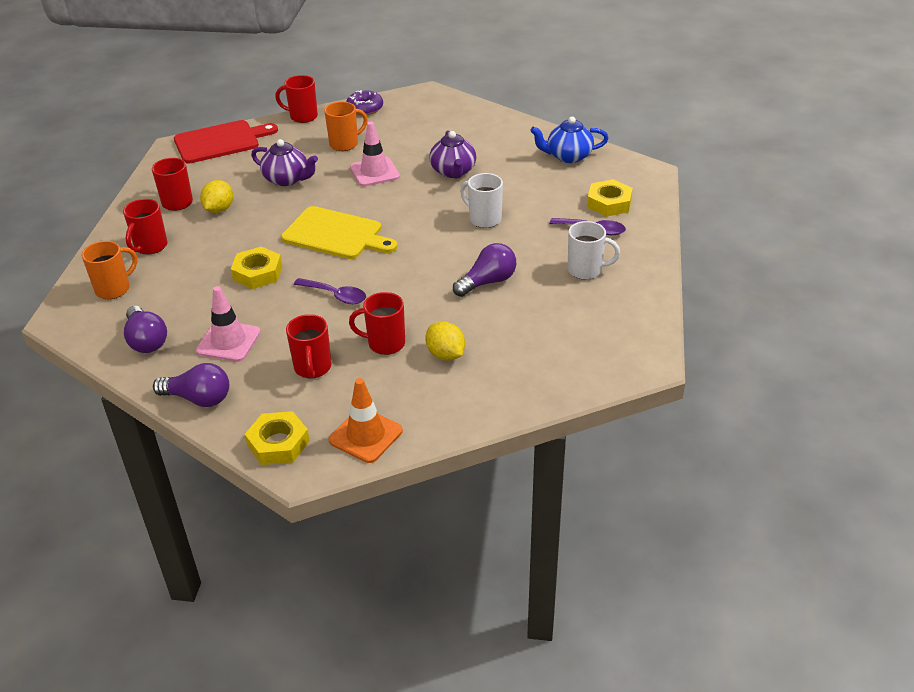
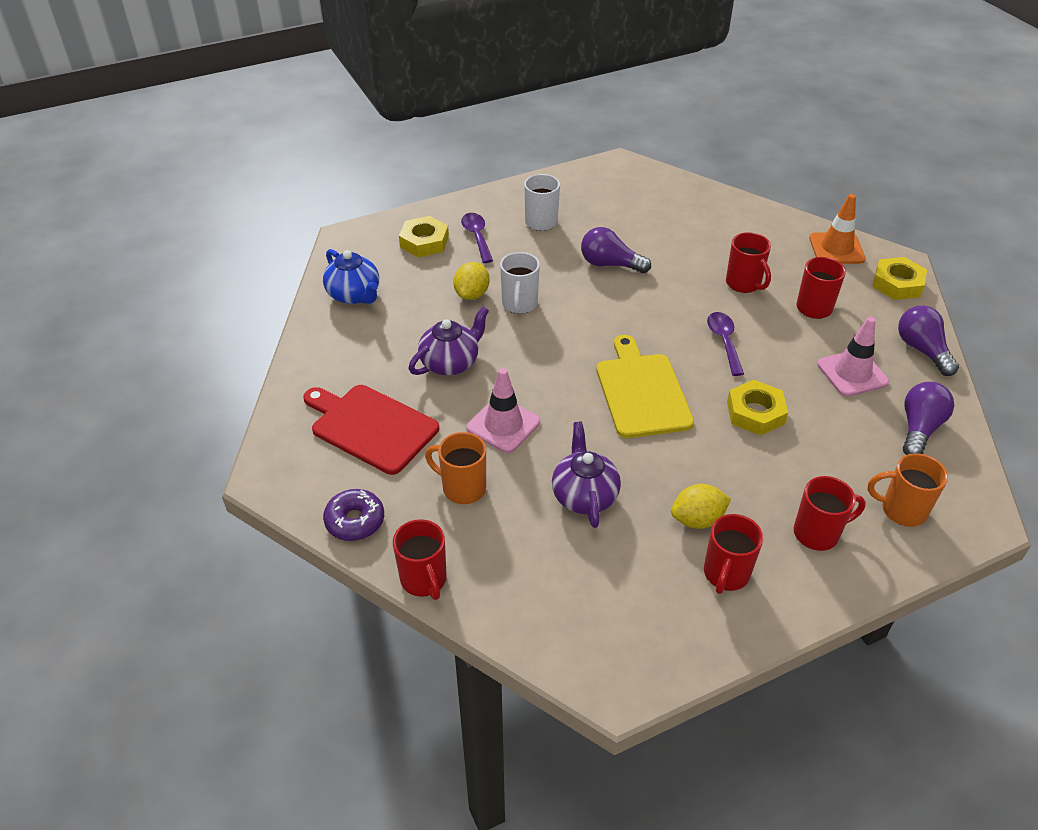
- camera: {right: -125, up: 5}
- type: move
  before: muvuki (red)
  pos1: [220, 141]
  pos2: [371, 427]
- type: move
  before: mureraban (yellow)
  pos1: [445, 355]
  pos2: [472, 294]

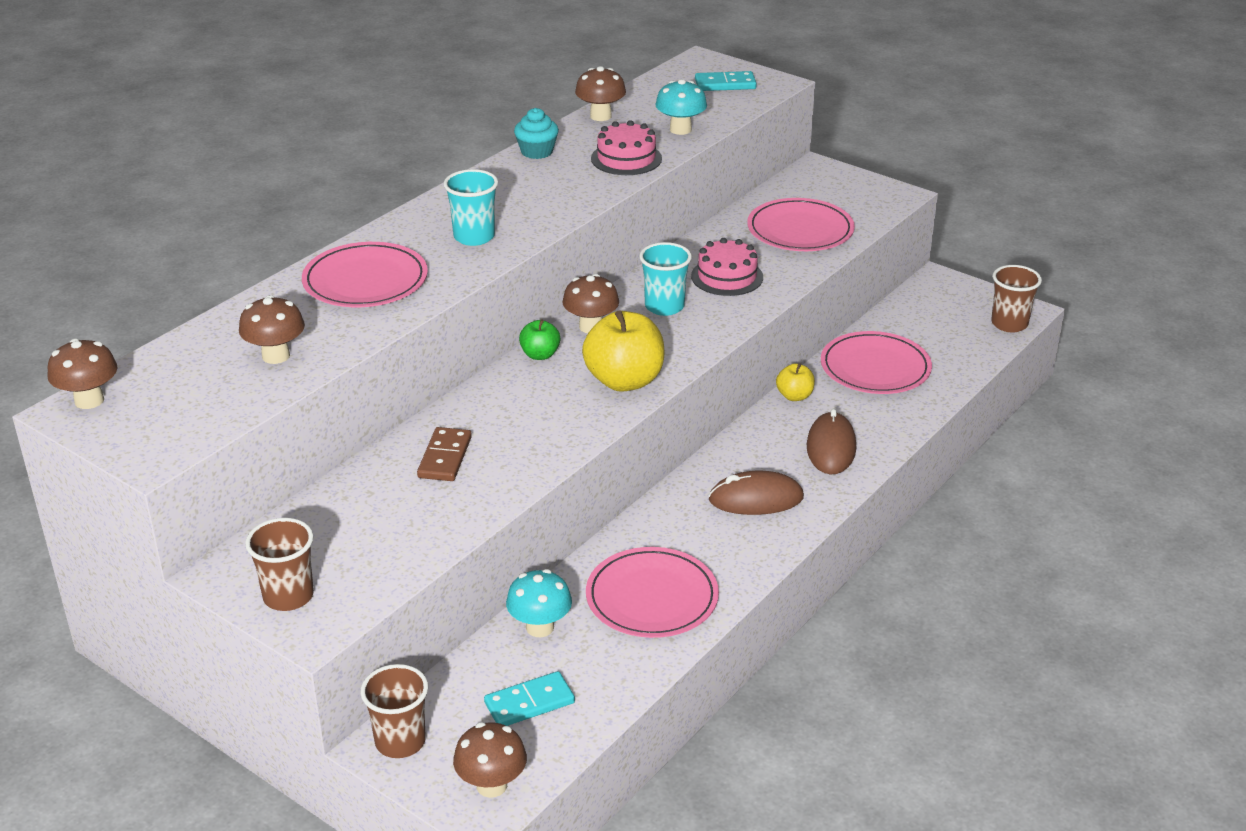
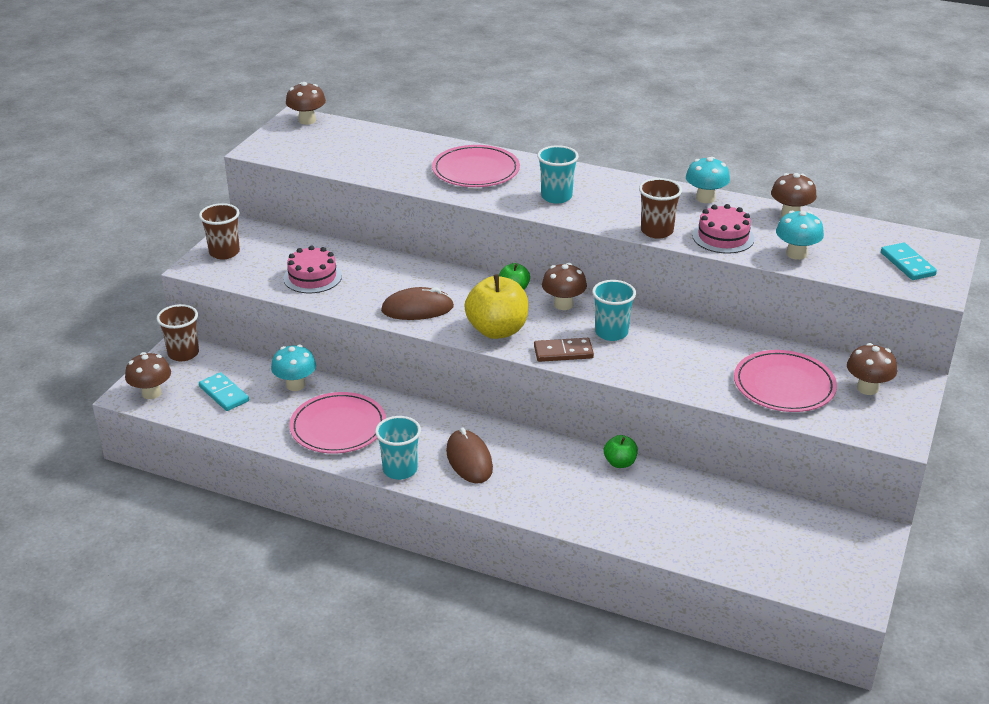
- camera: {right: 75, up: 0}
- type: move
  before: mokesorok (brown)
  pos1: [276, 356]
  pos2: [867, 388]
- type: move
  before: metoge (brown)
  pos1: [444, 457]
  pos2: [563, 352]
- type: replace
  before: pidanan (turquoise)
  after: mokesorok (turquoise)
  pos1: [537, 152]
  pos2: [705, 198]
- type: move
  before: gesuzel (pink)
  pos1: [727, 277]
  pos2: [312, 277]
- type: recolor
  before: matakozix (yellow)
  after: matakozix (green)
  pos1: [794, 396]
  pos2: [620, 463]
- type: move
  before: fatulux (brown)
  pos1: [831, 447]
  pos2: [417, 309]
- type: delete
  before: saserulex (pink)
  pos1: [875, 368]
- type: move
  before: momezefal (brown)
  pos1: [1009, 324]
  pos2: [657, 231]
- type: insert
  after: momezefal (turquoise)
  pos2: [400, 470]

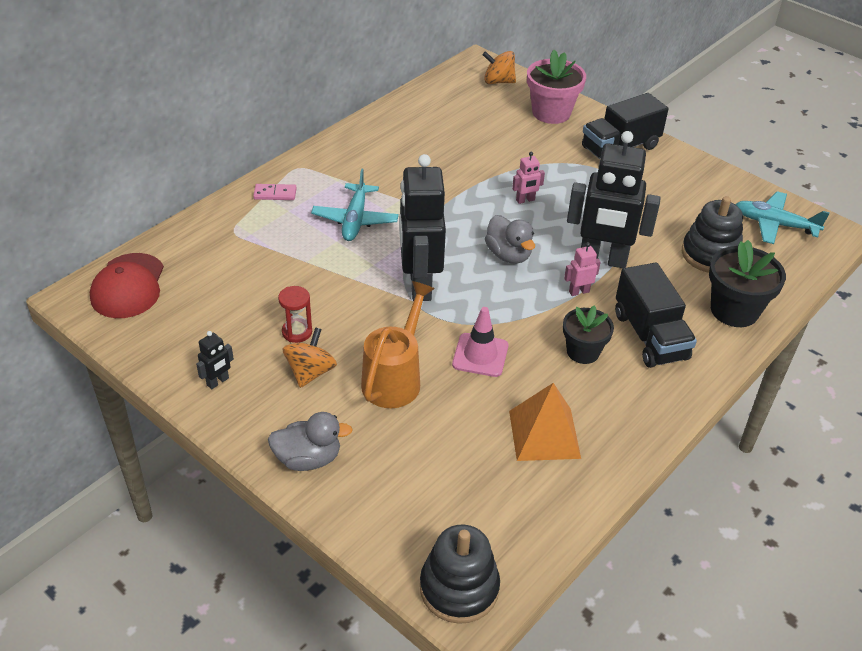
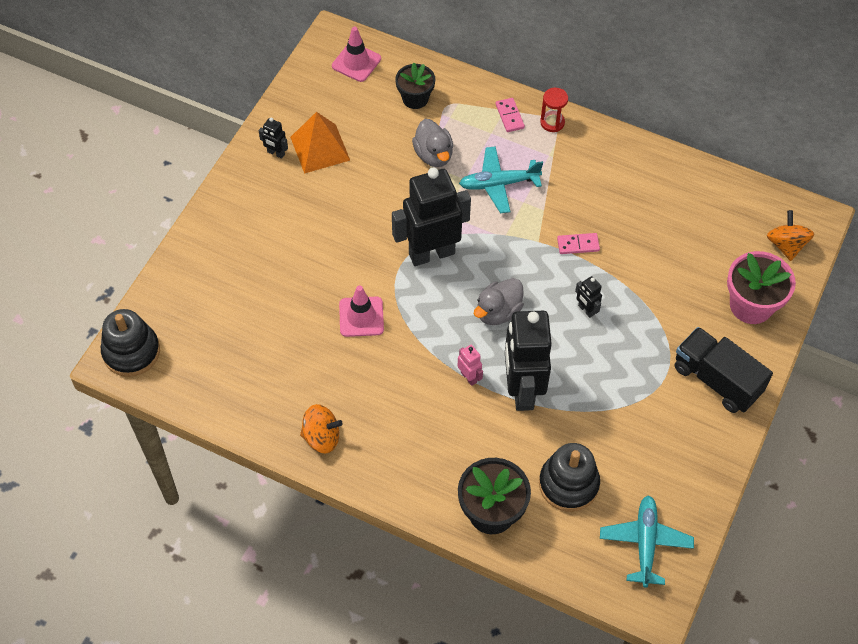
- camera: {right: 75, up: 15}
- type: replace
  before: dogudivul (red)
  after: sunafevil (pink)
  pos1: [128, 286]
  pos2: [356, 62]
- type: move
  before: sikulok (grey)
  pos1: [308, 459]
  pos2: [433, 155]
- type: move
  before: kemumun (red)
  pos1: [297, 332]
  pos2: [552, 122]
- type: move
  before: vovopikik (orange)
  pos1: [310, 372]
  pos2: [321, 437]
- type: delete
  before: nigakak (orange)
  pos1: [395, 378]
- type: move
  before: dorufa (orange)
  pos1: [544, 434]
  pos2: [320, 148]
- type: recolor
  before: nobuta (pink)
  after: nobuta (black)
  pos1: [525, 200]
  pos2: [586, 310]
- type: move
  before: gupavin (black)
  pos1: [583, 351]
  pos2: [415, 98]
- type: delete
  before: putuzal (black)
  pos1: [650, 336]
- type: insert
  after: metoge (pink)
  pos2: [578, 245]

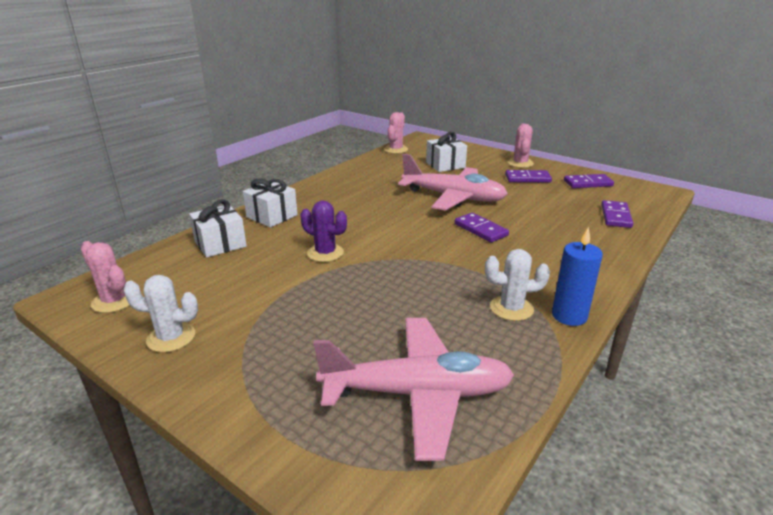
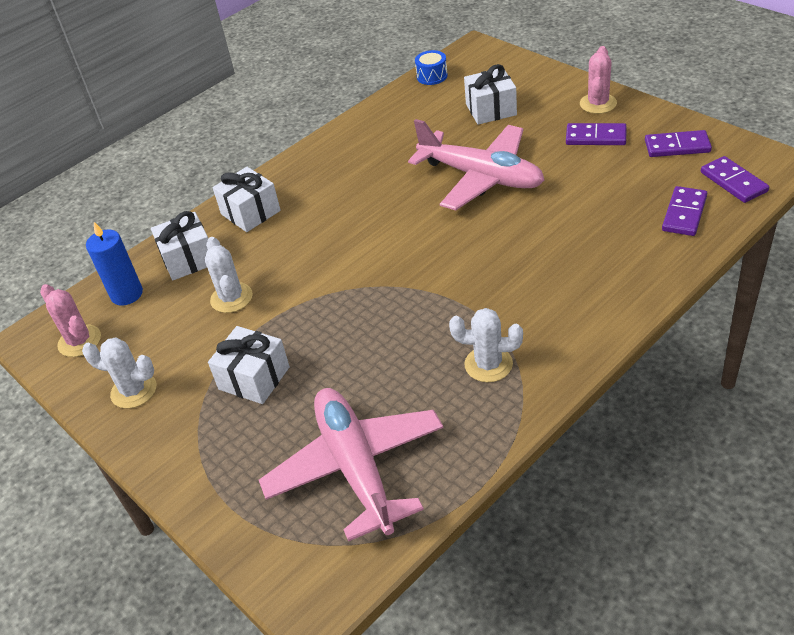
- camera: {right: 15, up: 15}
- type: delete
  before: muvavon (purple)
  pos1: [325, 253]
- type: rotate
  before: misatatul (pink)
  pos1: [417, 394]
  pos2: [356, 468]
  turn: -120
- type: replace
  before: muvavon (pink)
  after: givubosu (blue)
  pos1: [396, 149]
  pos2: [432, 76]
- type: move
  before: metoge (purple)
  pos1: [481, 230]
  pos2: [733, 182]
- type: move
  before: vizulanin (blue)
  pos1: [569, 316]
  pos2: [127, 294]
- type: insert
  after: muvavon (white)
  pos2: [231, 298]
- type: insert
  after: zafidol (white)
  pos2: [254, 378]

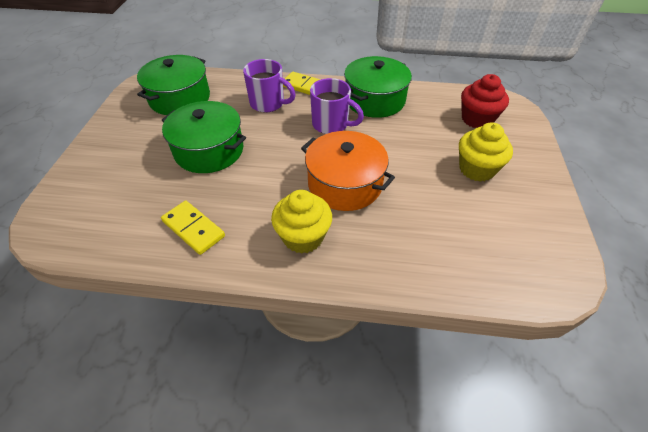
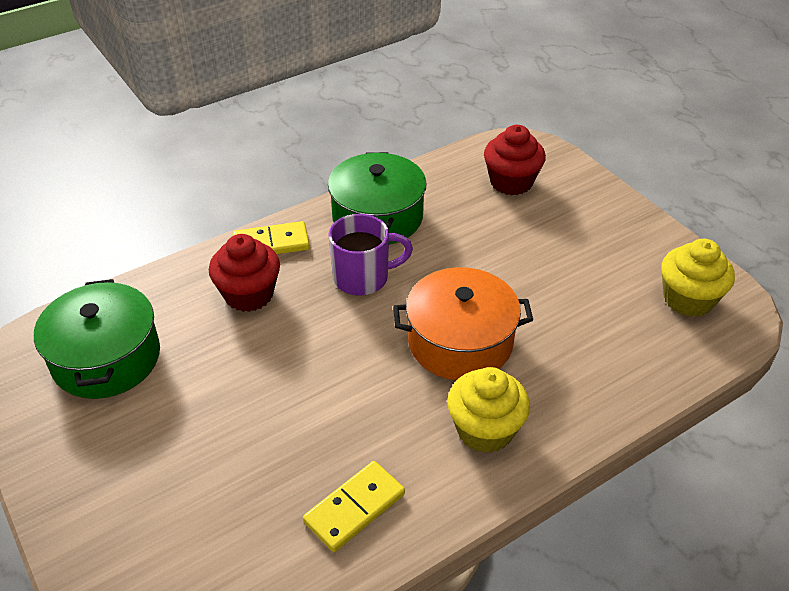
- camera: {right: -40, up: -5}
- type: rotate
  before: metoge (yellow)
  pos1: [193, 229]
  pos2: [354, 508]
  turn: -45
- type: delete
  before: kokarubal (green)
  pos1: [209, 150]
- type: replace
  before: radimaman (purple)
  after: pidanan (red)
  pos1: [268, 104]
  pos2: [249, 294]
- type: move
  before: pidanan (yellow)
  pos1: [476, 169]
  pos2: [688, 299]

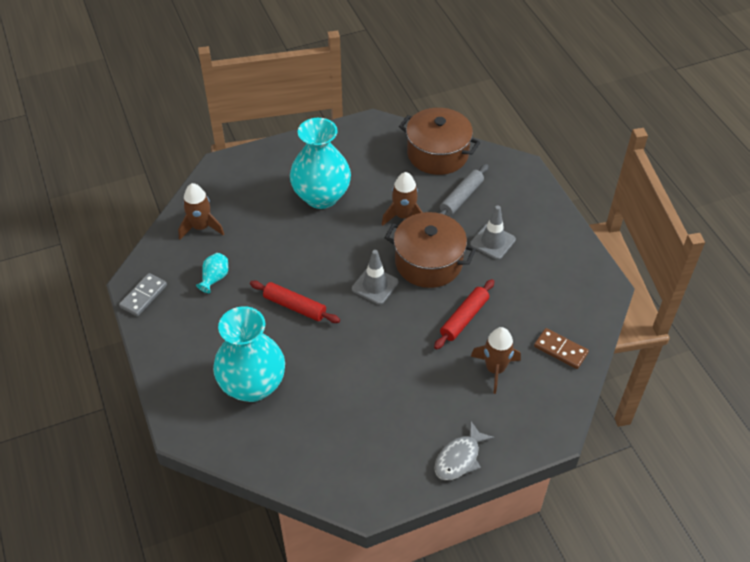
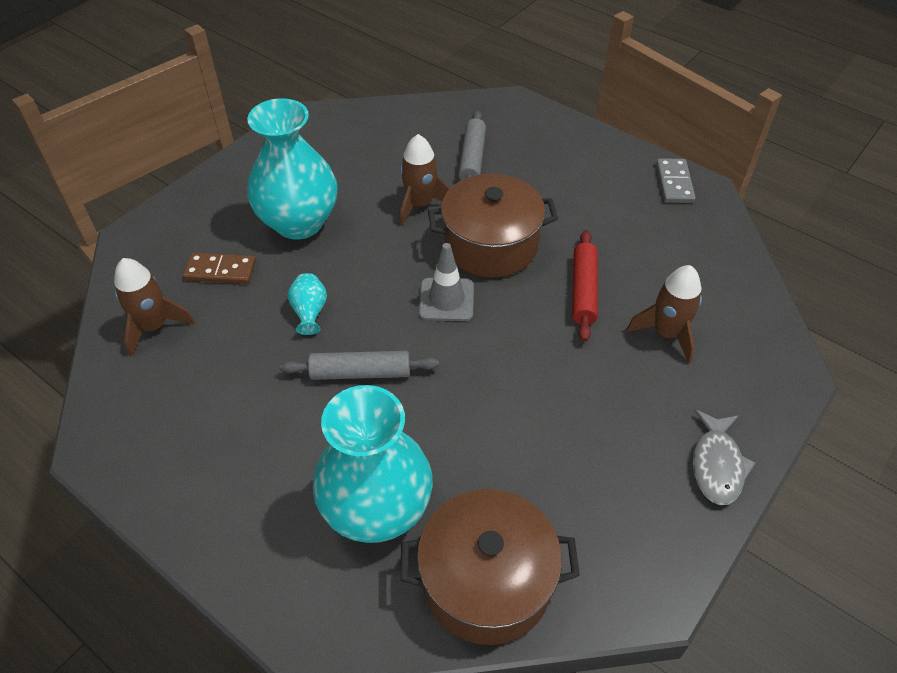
- camera: {right: -30, up: 0}
- type: move
  before: metoge (grey)
  pos1: [143, 296]
  pos2: [674, 183]
- type: move
  before: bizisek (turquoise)
  pos1: [214, 278]
  pos2: [309, 312]
- type: recolor
  before: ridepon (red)
  after: ridepon (grey)
  pos1: [295, 306]
  pos2: [360, 372]
- type: move
  before: kokarubal (brown)
  pos1: [437, 154]
  pos2: [487, 581]
- type: delete
  before: sunafevil (grey)
  pos1: [492, 242]
- type: move
  before: metoge (brown)
  pos1: [560, 350]
  pos2: [220, 271]

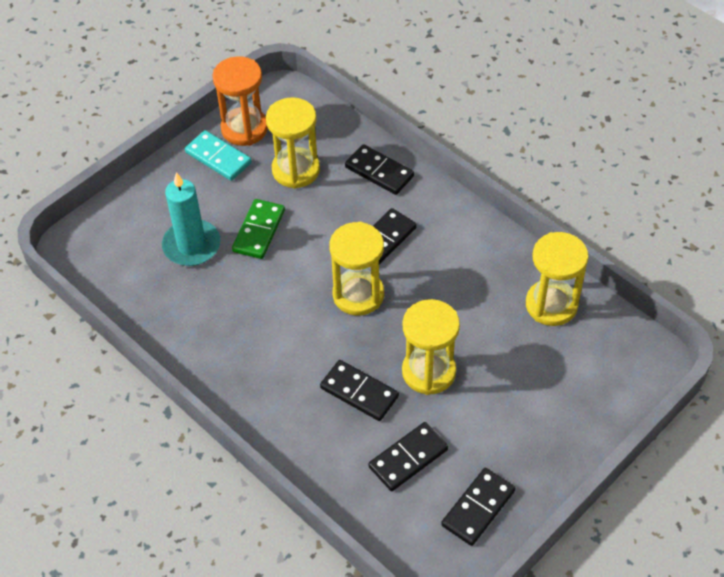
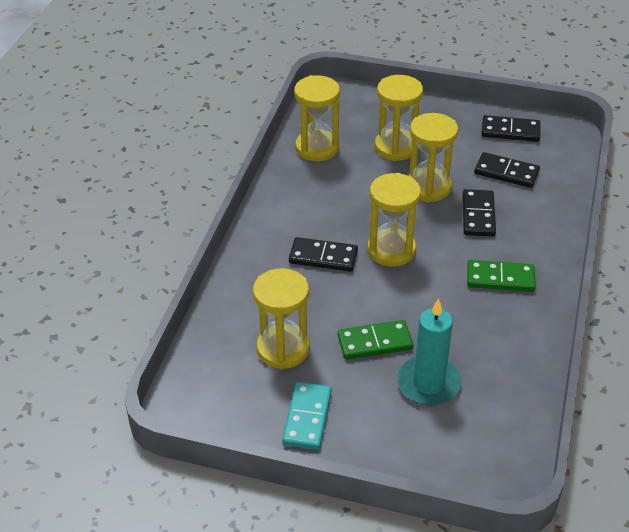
- camera: {right: -120, up: -10}
- type: delete
  before: kemumun (orange)
  pos1: [244, 129]
- type: delete
  before: metoge (black)
  pos1: [379, 172]
- type: insert
  after: kemumun (yellow)
  pos2: [396, 147]
- type: insert
  after: metoge (green)
  pos2: [500, 278]

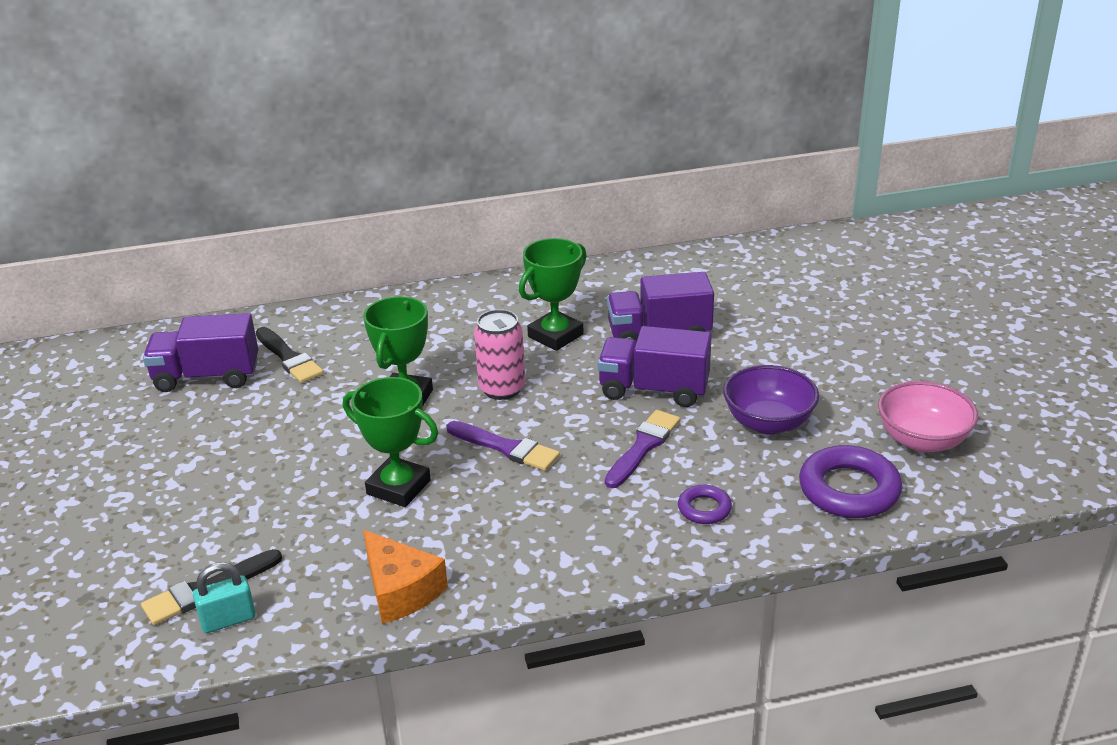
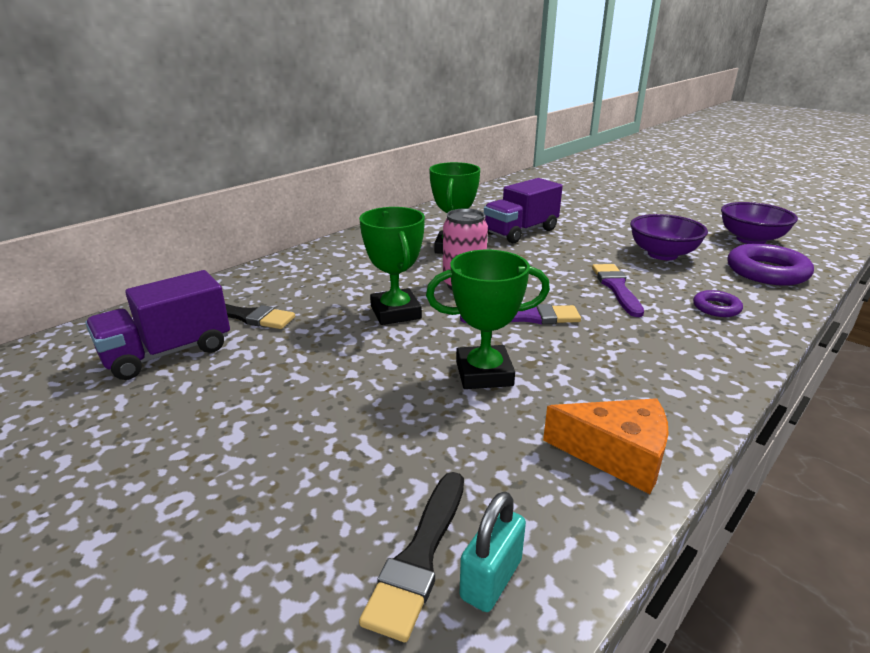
- camera: {right: -35, up: -5}
- type: delete
  before: putuzal (purple)
  pos1: [654, 390]
- type: recolor
  before: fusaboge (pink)
  after: fusaboge (purple)
  pos1: [922, 440]
  pos2: [751, 240]

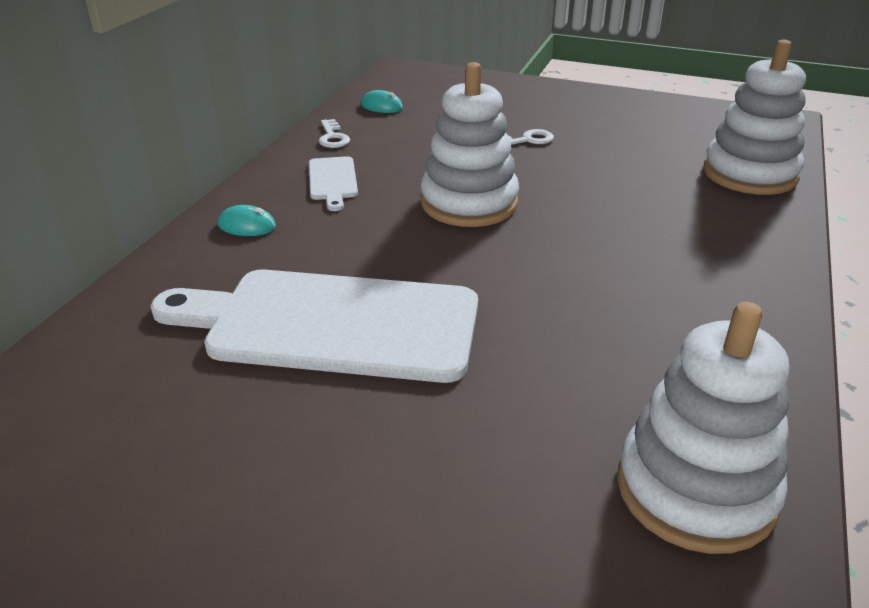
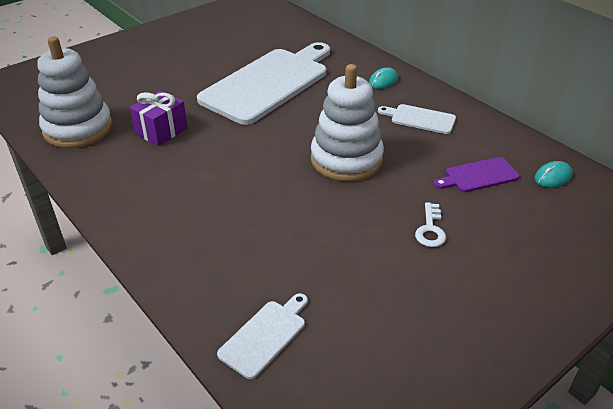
- camera: {right: 120, up: 5}
- type: delete
  before: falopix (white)
  pos1: [333, 137]
- type: replace
  before: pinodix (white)
  after: muvuki (white)
  pos1: [749, 174]
  pos2: [265, 336]
- type: insert
  after: zafidol (purple)
  pos2: [161, 131]
- type: insert
  after: muvuki (purple)
  pos2: [478, 175]

